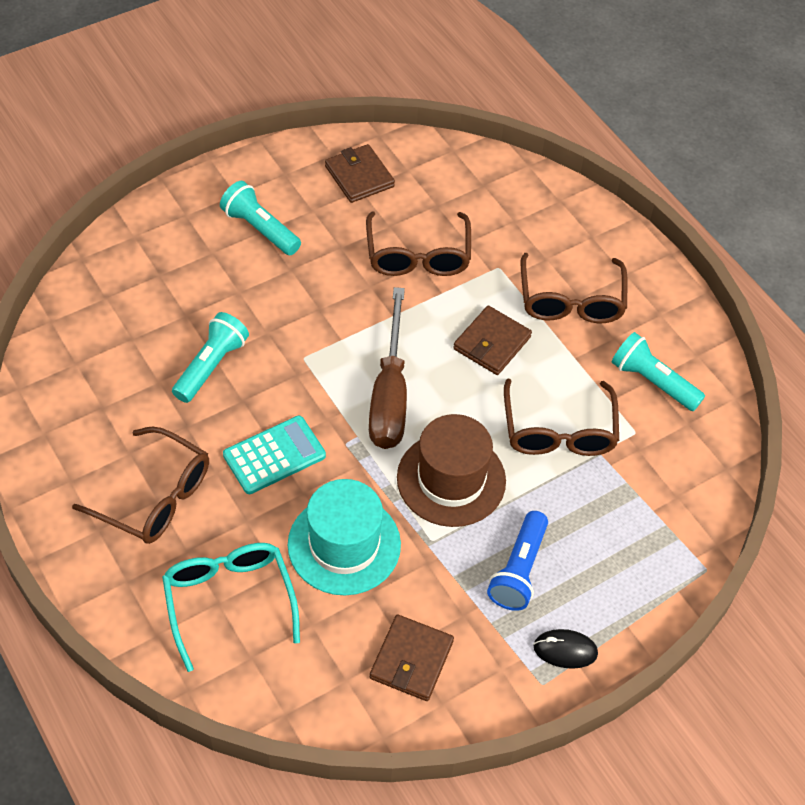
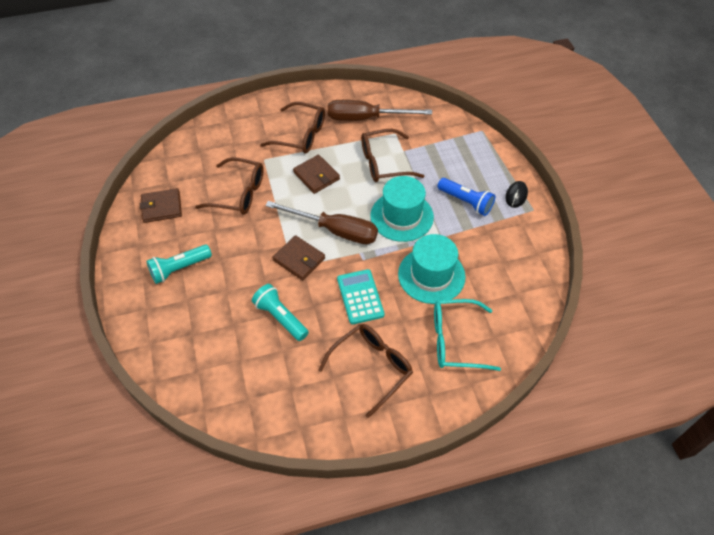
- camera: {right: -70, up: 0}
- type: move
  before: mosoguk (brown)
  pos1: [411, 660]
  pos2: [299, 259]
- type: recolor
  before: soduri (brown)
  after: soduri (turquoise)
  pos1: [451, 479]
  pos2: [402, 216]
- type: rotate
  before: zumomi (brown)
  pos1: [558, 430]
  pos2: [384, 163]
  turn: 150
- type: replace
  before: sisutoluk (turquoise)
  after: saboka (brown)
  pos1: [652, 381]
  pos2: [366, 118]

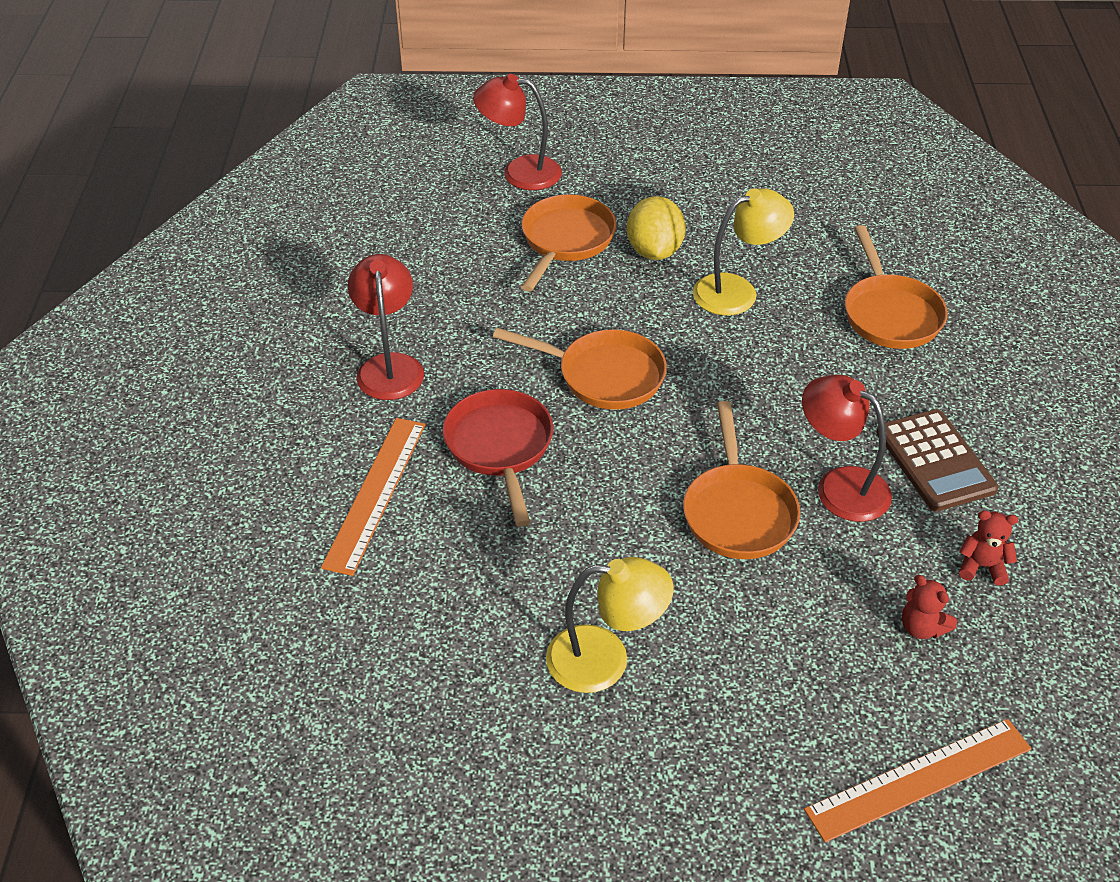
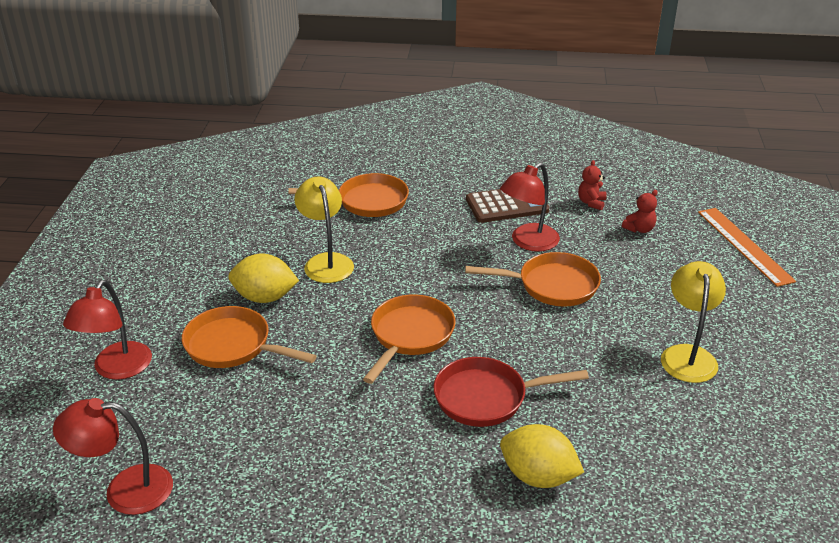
- camera: {right: -85, up: -10}
- type: replace
  before: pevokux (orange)
  after: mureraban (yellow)
  pos1: [375, 493]
  pos2: [538, 476]
- type: move
  before: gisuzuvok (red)
  pos1: [389, 366]
  pos2: [125, 490]

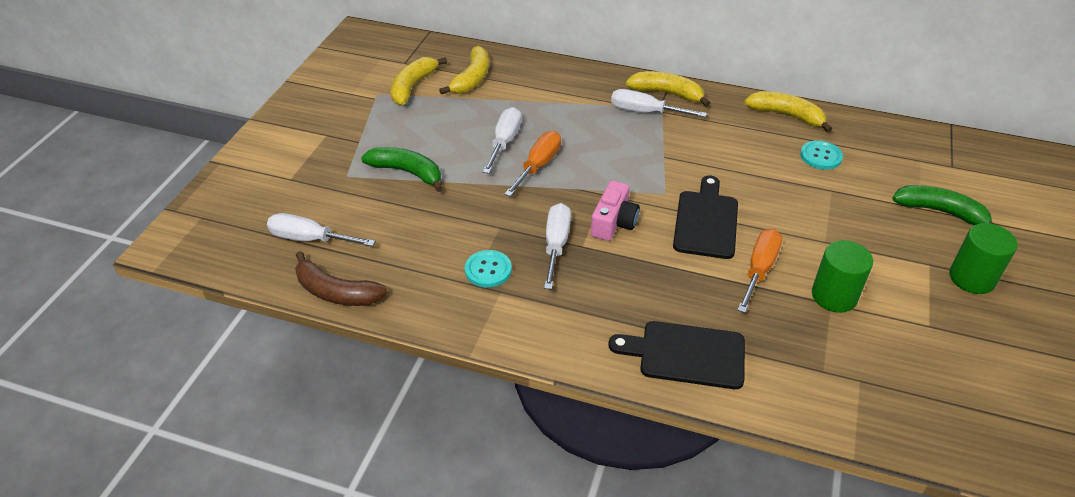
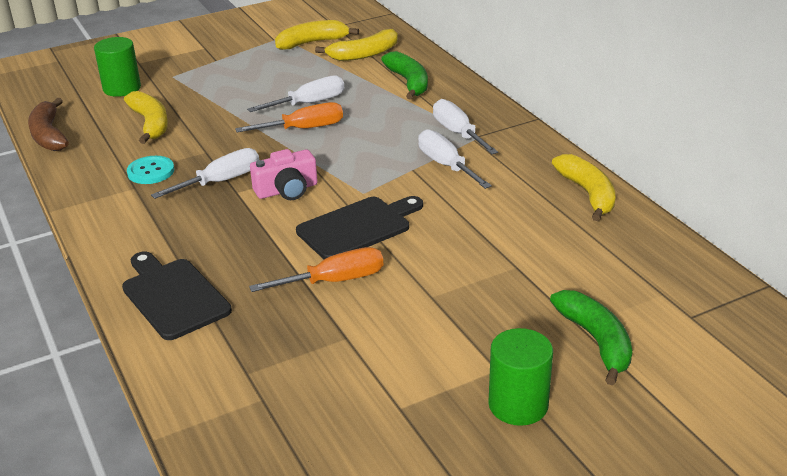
- camera: {right: 45, up: -10}
- type: move
  before: saboka (white)
  pos1: [310, 239]
  pos2: [446, 165]
- type: move
  before: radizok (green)
  pos1: [407, 172]
  pos2: [408, 82]
- type: move
  before: radizok (yellow)
  pos1: [667, 93]
  pos2: [150, 124]
- type: delete
  before: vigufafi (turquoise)
  pos1: [820, 156]
- type: move
  before: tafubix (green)
  pos1: [834, 296]
  pos2: [122, 88]

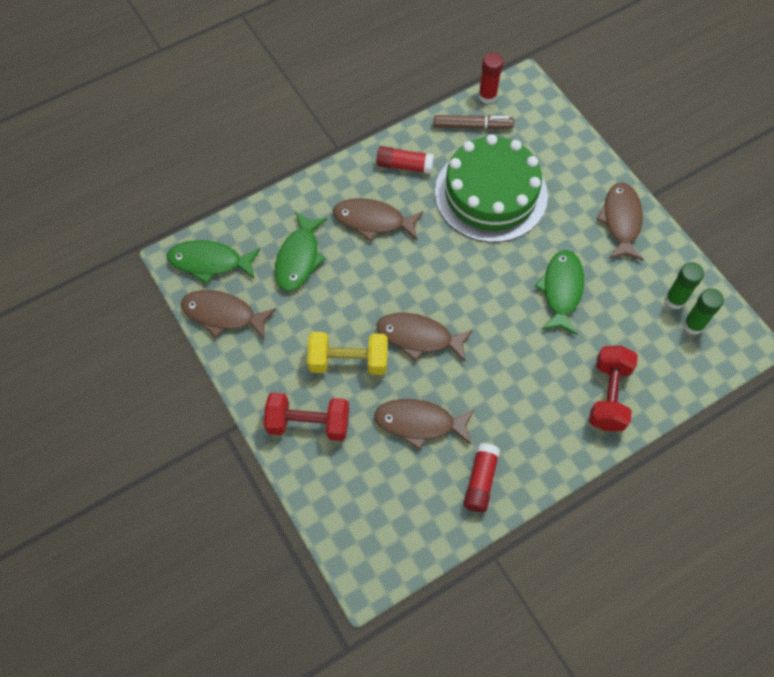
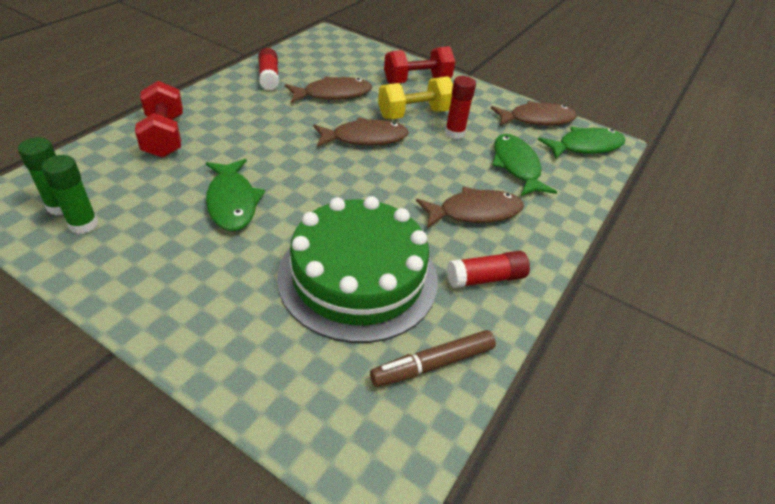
- camera: {right: 150, up: -20}
- type: move
  before: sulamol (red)
  pos1: [487, 96]
  pos2: [454, 133]
- type: delete
  before: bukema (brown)
  pos1: [621, 220]

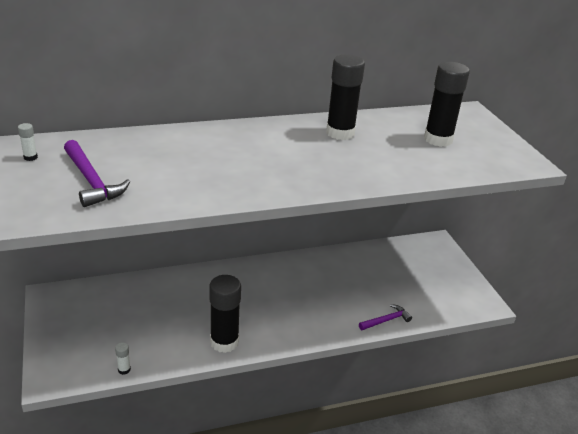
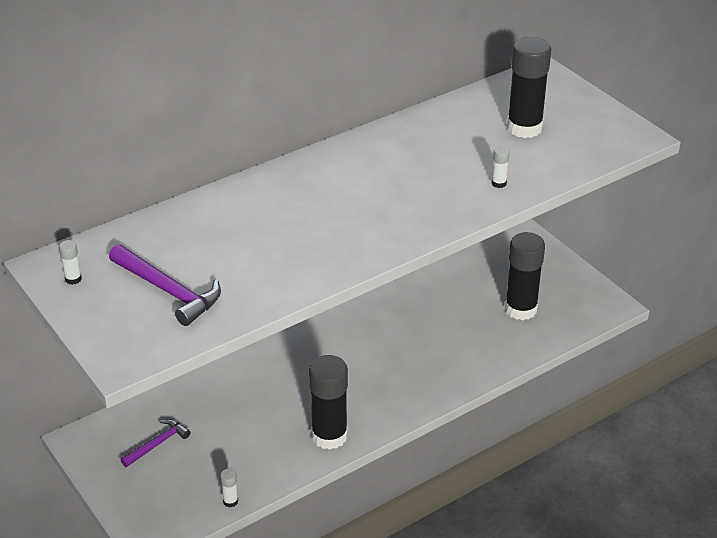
- camera: {right: -15, up: 5}
- type: move
  before: sulamol (black)
  pos1: [340, 133]
  pos2: [520, 309]
- type: move
  before: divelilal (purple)
  pos1: [386, 320]
  pos2: [157, 444]
- type: insert
  after: sulamol (white)
  pos2: [499, 183]

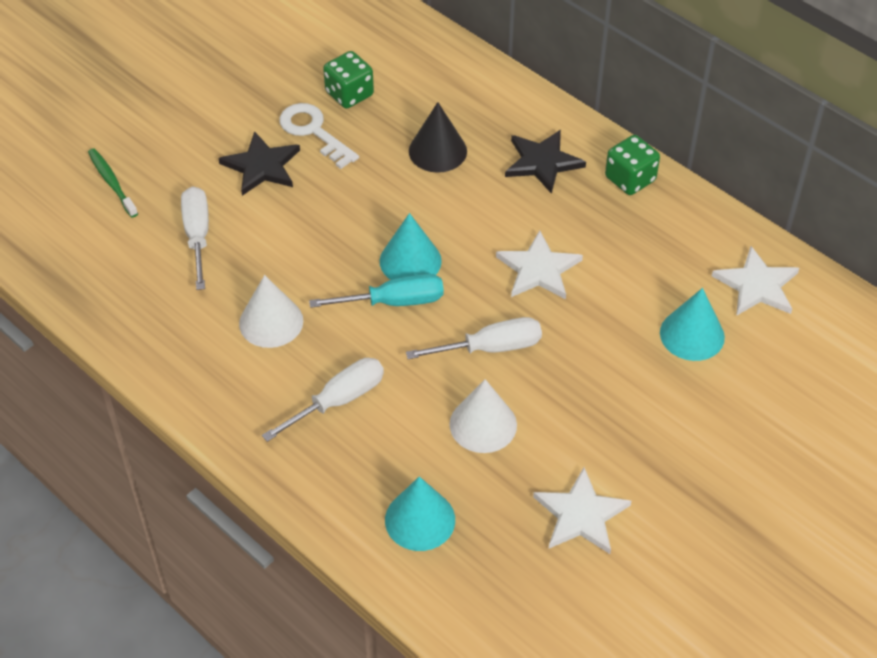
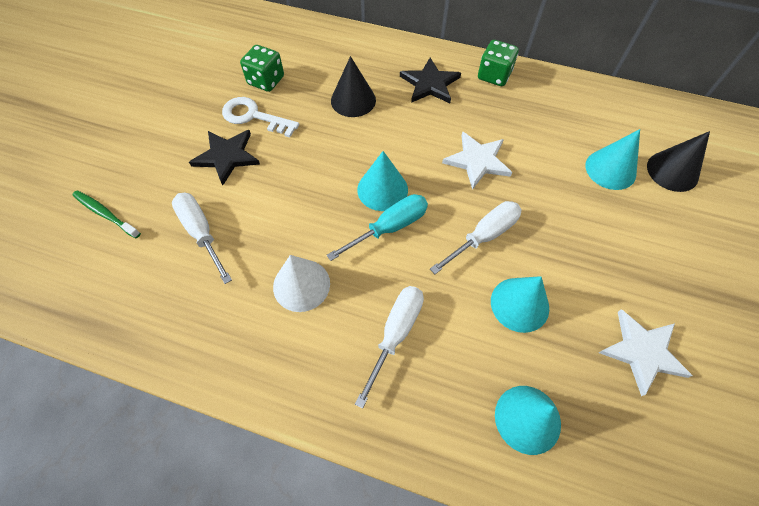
- camera: {right: -25, up: 10}
- type: recolor
  before: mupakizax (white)
  after: mupakizax (turquoise)
  pos1: [483, 424]
  pos2: [519, 304]
- type: delete
  before: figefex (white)
  pos1: [757, 285]
- type: insert
  after: mupakizax (black)
  pos2: [672, 171]

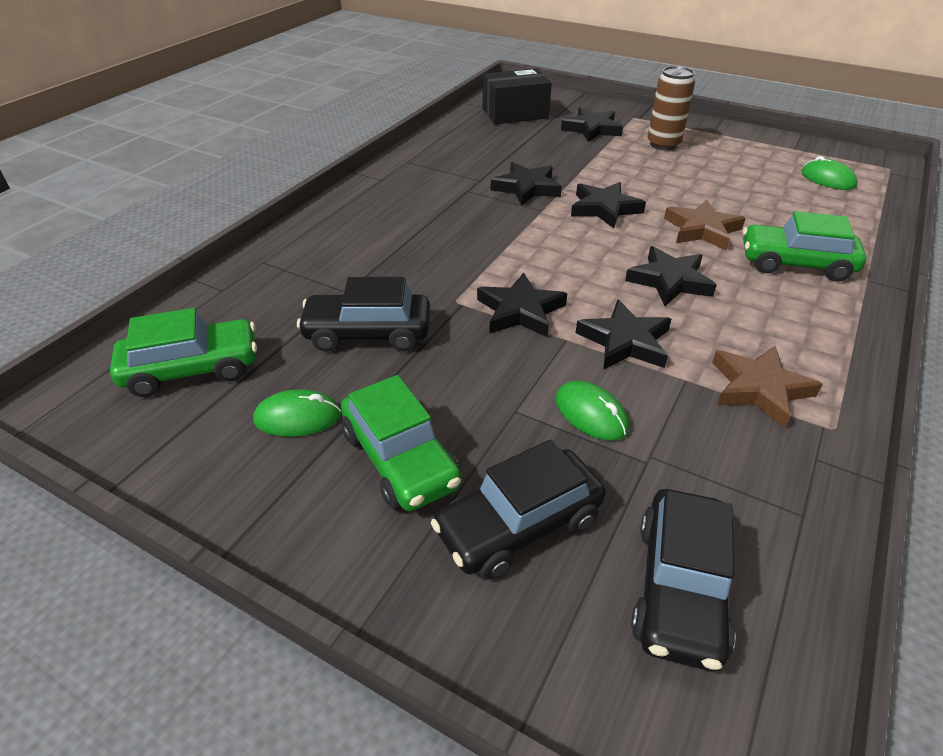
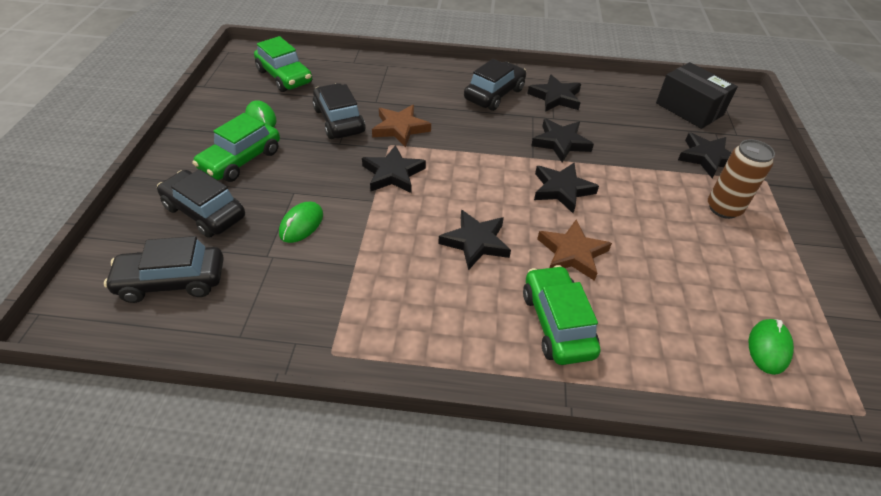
- camera: {right: 65, up: 5}
- type: move
  before: figefex (black)
  pos1: [625, 341]
  pos2: [555, 97]
- type: move
  before: figefex (brown)
  pos1: [759, 389]
  pos2: [400, 128]
- type: insert
  after: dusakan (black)
  pos2: [494, 94]

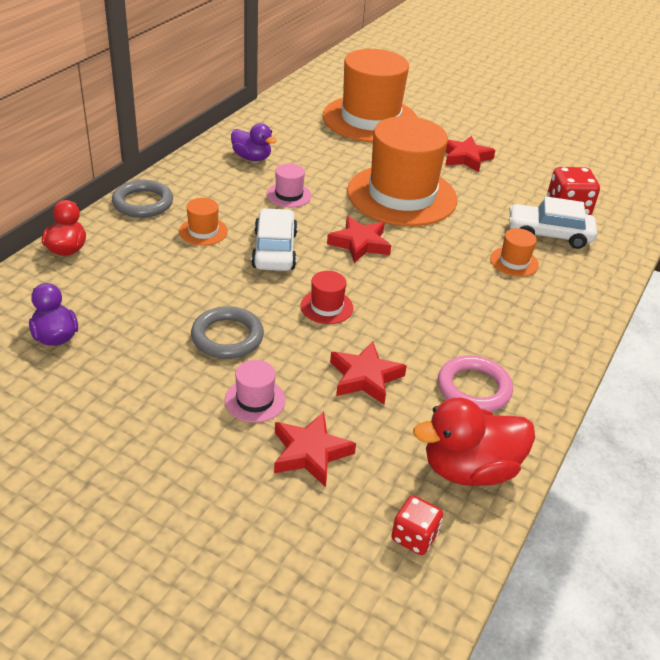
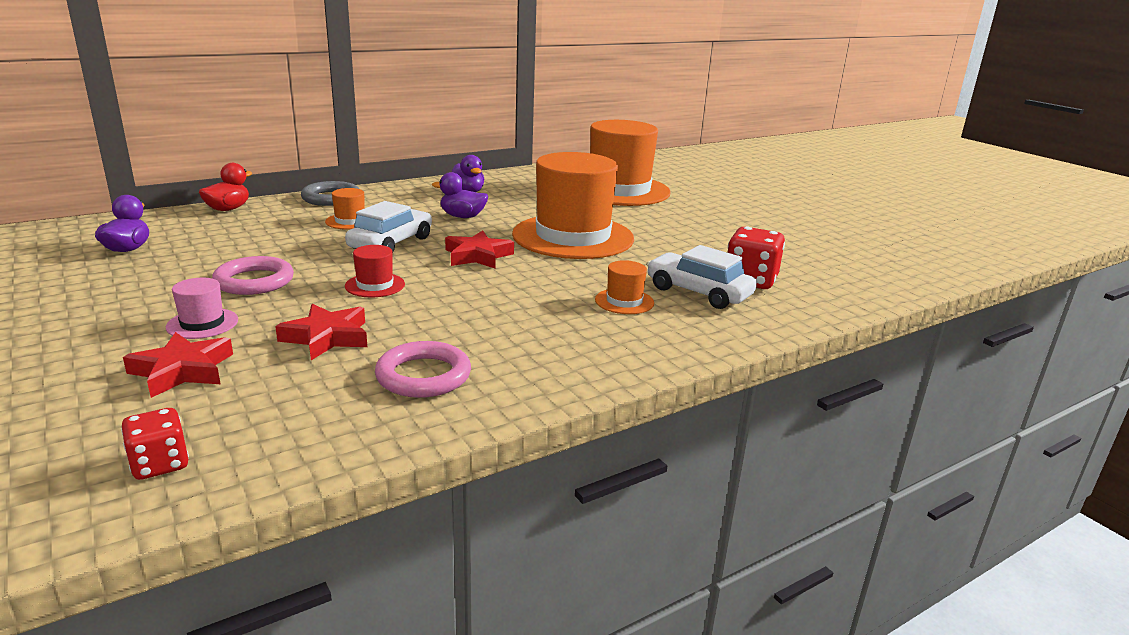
- camera: {right: 30, up: -15}
- type: recolor
  before: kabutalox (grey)
  after: kabutalox (pink)
  pos1: [227, 337]
  pos2: [254, 281]
- type: replace
  before: soduri (pink)
  after: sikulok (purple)
  pos1: [289, 195]
  pos2: [462, 216]
- type: delete
  before: sikulok (red)
  pos1: [469, 469]
- type: delete
  before: figefex (red)
  pos1: [465, 158]

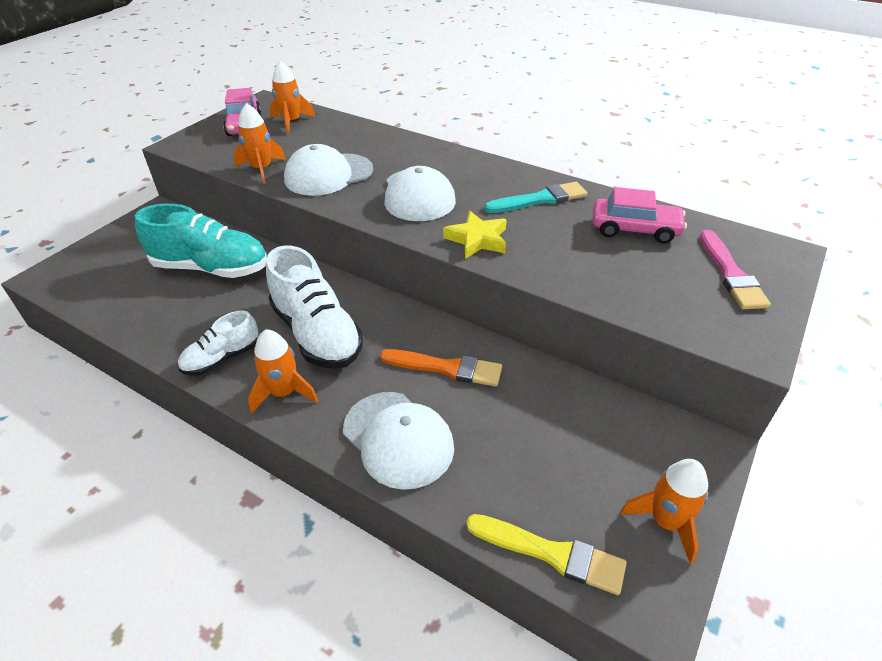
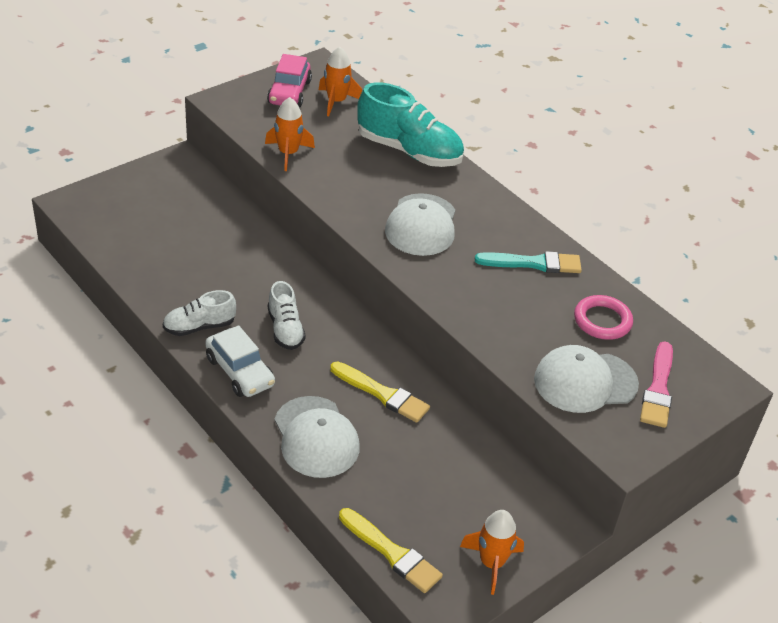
- camera: {right: 15, up: 0}
- type: move
  before: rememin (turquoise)
  pos1: [211, 268]
  pos2: [409, 151]
- type: replace
  before: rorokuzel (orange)
  after: dusakan (white)
  pos1: [284, 393]
  pos2: [240, 371]
- type: resize
  before: rememin (white)
  pos1: [317, 334]
  pos2: [285, 329]
  scale: 0.56
- type: move
  before: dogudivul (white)
  pos1: [328, 175]
  pos2: [585, 382]
- type: recolor
  before: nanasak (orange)
  after: nanasak (yellow)
  pos1: [446, 368]
  pos2: [382, 394]
- type: delete
  before: figefex (yellow)
  pos1: [477, 239]
- type: replace
  before: dusakan (pink)
  after: kabutalox (pink)
  pos1: [634, 229]
  pos2: [602, 321]

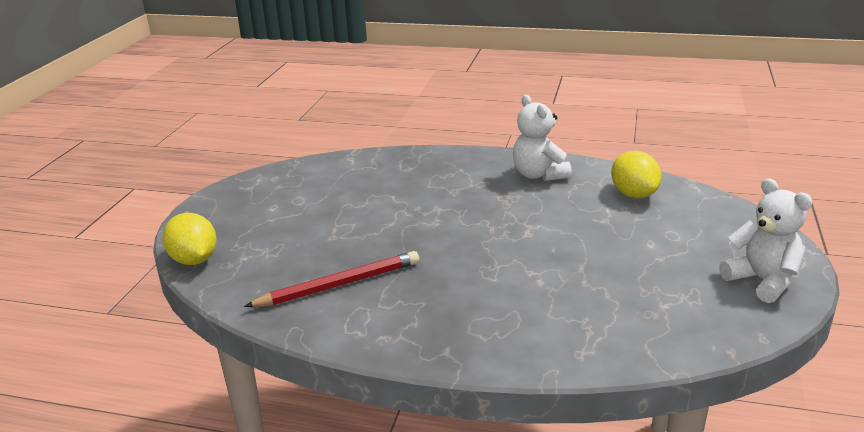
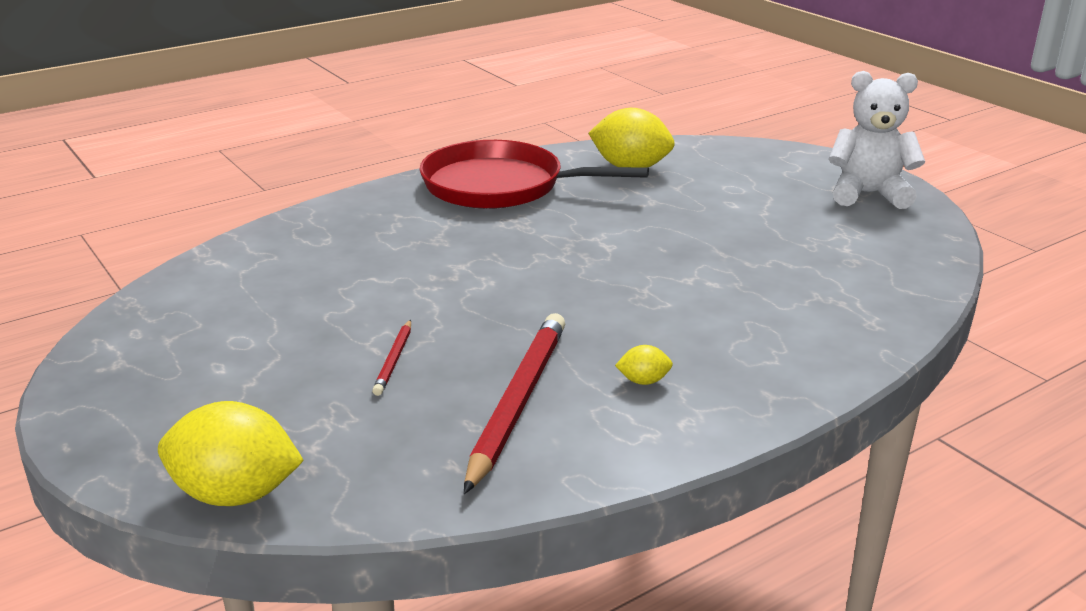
- camera: {right: -50, up: 0}
- type: replace
  before: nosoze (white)
  after: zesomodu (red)
  pos1: [539, 175]
  pos2: [500, 186]
- type: insert
  after: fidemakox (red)
  pos2: [394, 360]
- type: insert
  after: mureraban (yellow)
  pos2: [643, 381]

